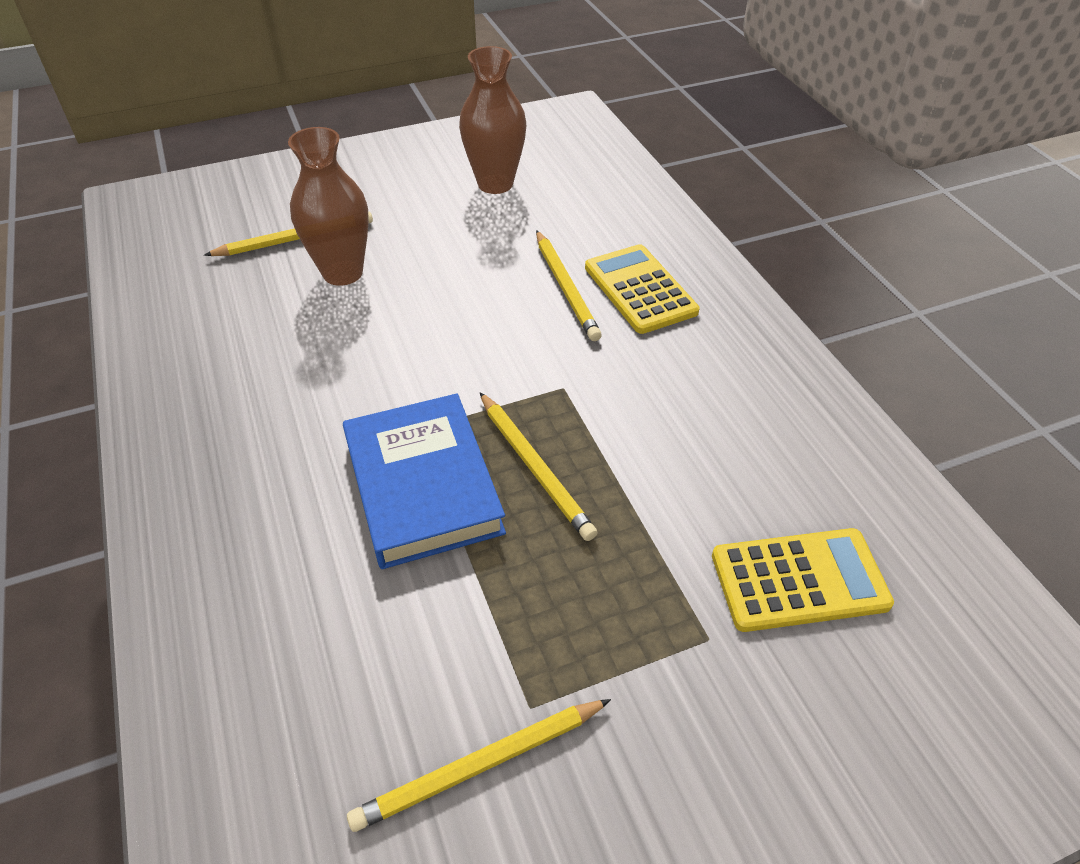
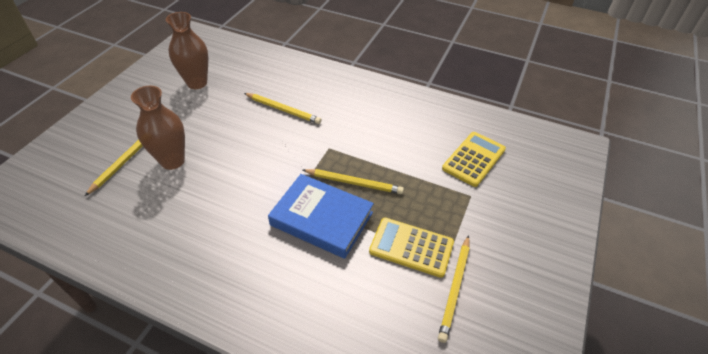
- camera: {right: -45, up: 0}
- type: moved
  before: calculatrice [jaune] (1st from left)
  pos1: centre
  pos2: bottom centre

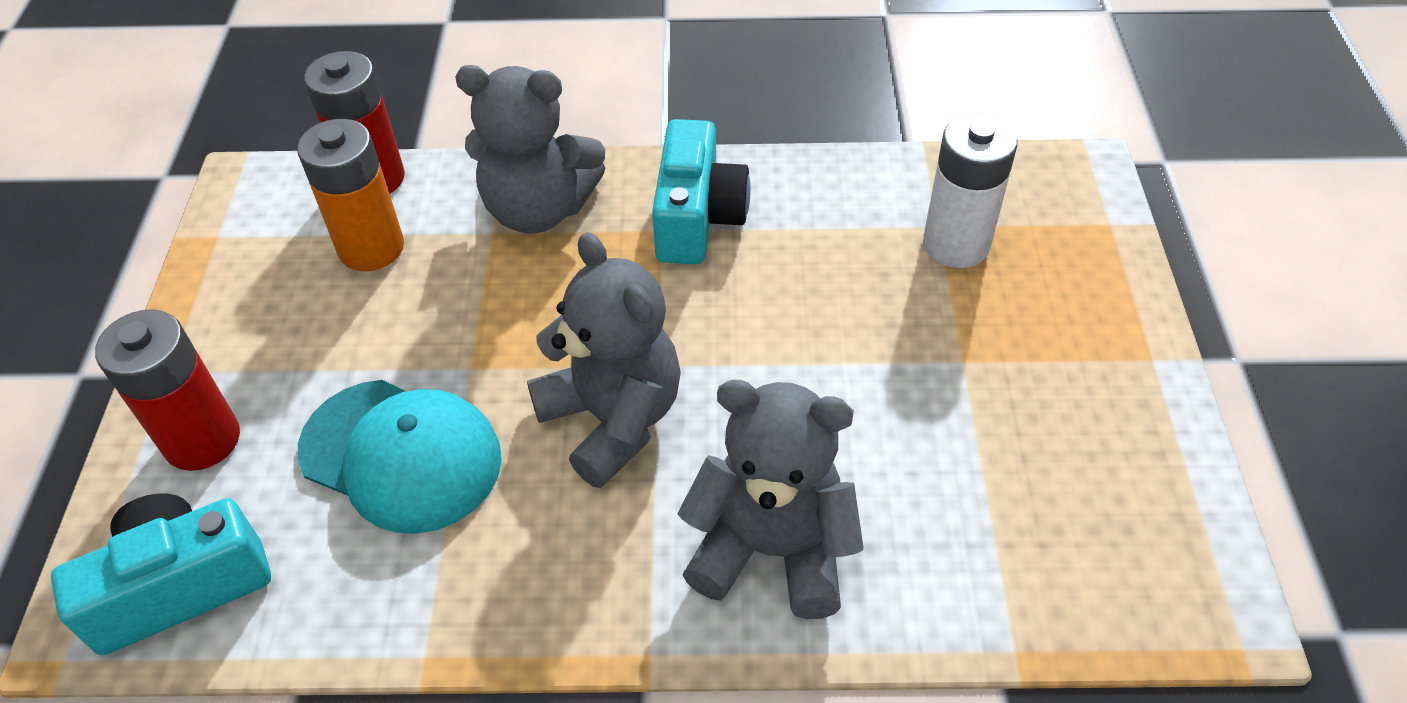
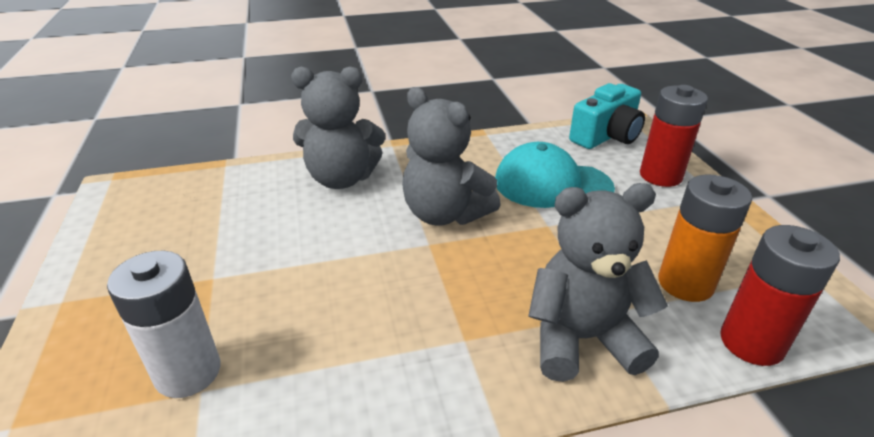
- camera: {right: 165, up: -15}
- type: removed
  before: appareil photo [turquoise] (2nd from left)
  pos1: top centre

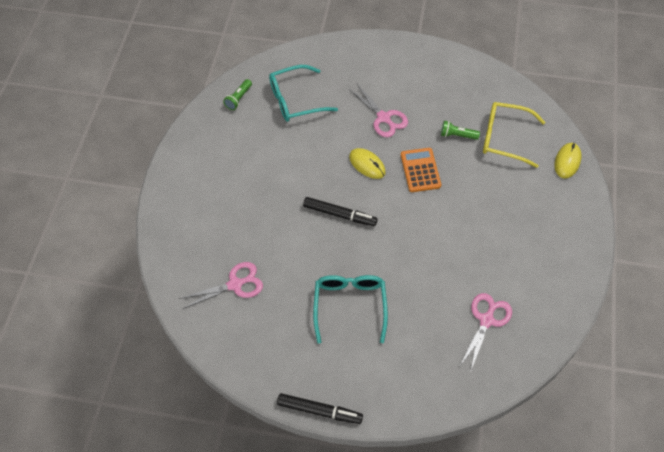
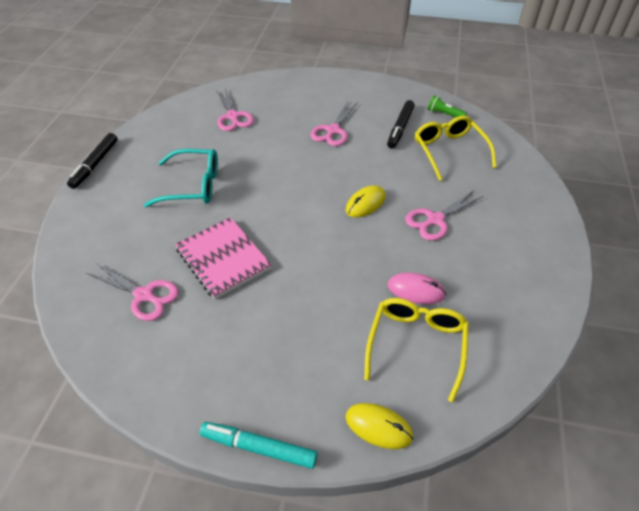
- camera: {right: 90, up: -10}
- type: added
  after: carnet [rose]
  pos2: centre
- type: added
  after: feutre [turquoise]
  pos2: bottom centre
- type: added
  after: ciseaux [rose] (3rd from left)
  pos2: top centre
- type: moved
  before: feutre [noir] (2nd from left)
  pos1: centre
  pos2: top centre
- type: replaced
  before: lampe de poche [vert] (2nd from left)
  after: souris [rose]
  pos1: top right
  pos2: centre
- type: recoloured
  before: lunettes [turquoise] (1st from left)
  after: lunettes [jaune] (2nd from left)
  pos1: top centre
  pos2: top right
- type: removed
  before: calculatrice [orange]
  pos1: centre

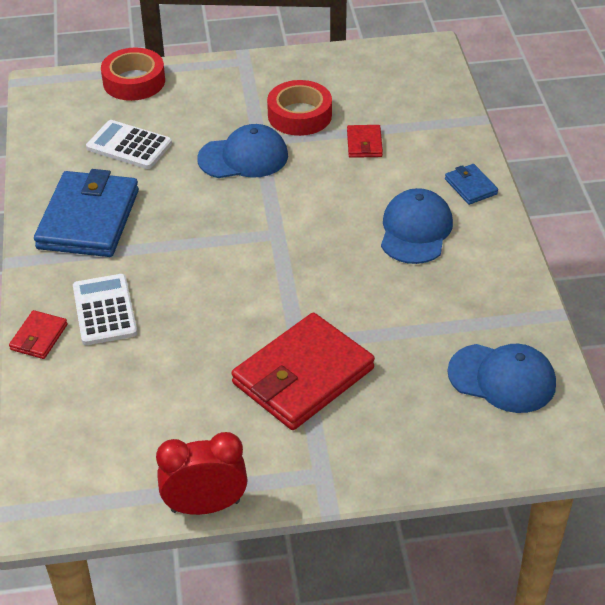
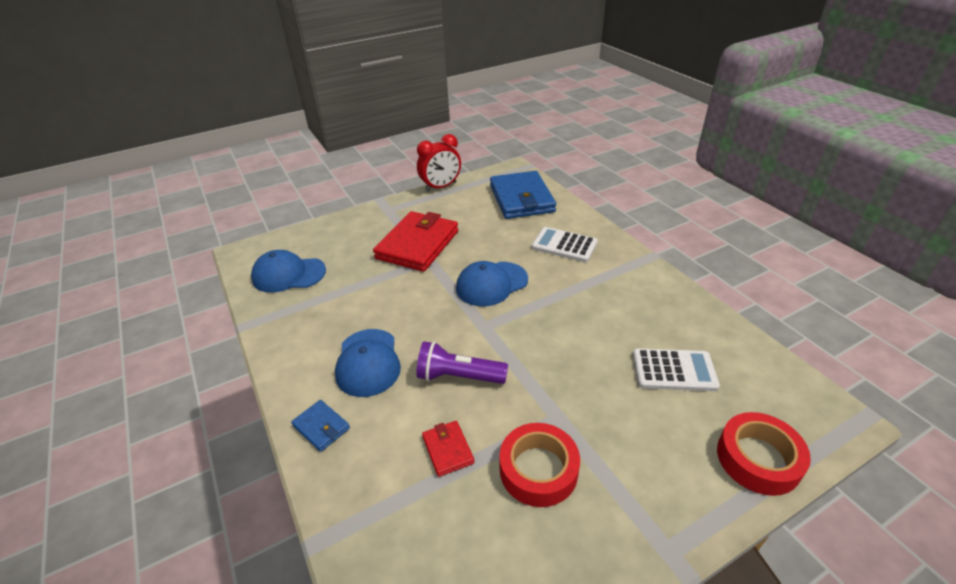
- camera: {right: 160, up: -5}
- type: added
  after: lampe de poche [violet]
  pos2: centre
- type: moved
  before: casquette [bleu] (1st from left in the first image)
  after: casquette [bleu] (3rd from left)
  pos1: top centre
  pos2: centre
- type: moved
  before: portefeuille [bleu] (1st from left in the first image)
  after: portefeuille [bleu] (2nd from left)
  pos1: middle left
  pos2: centre
- type: turned
  before: calculatrice [blanc] (1st from left)
  pos1: middle left
  pos2: centre
  turn: 150
- type: removed
  before: portefeuille [rouge] (1st from left)
  pos1: middle left

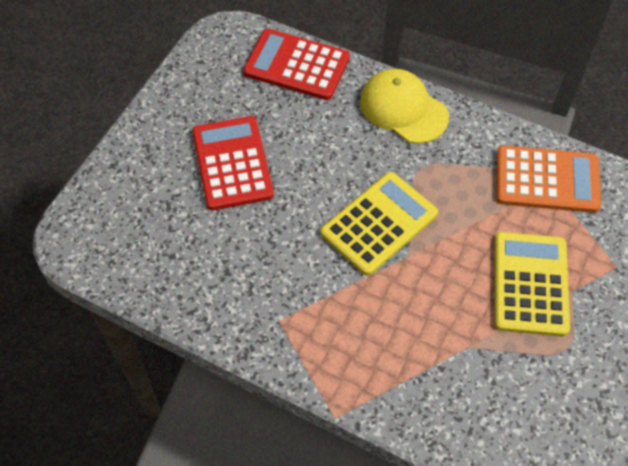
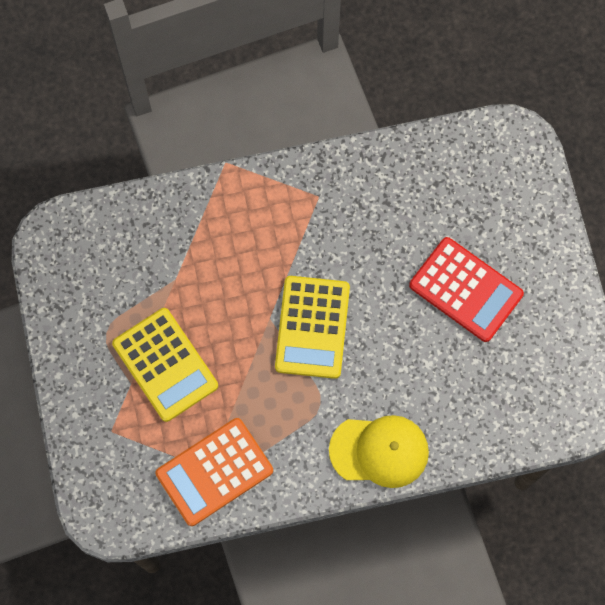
- camera: {right: 140, up: 15}
- type: removed
  before: calculatrice [rouge] (2nd from left)
  pos1: top centre

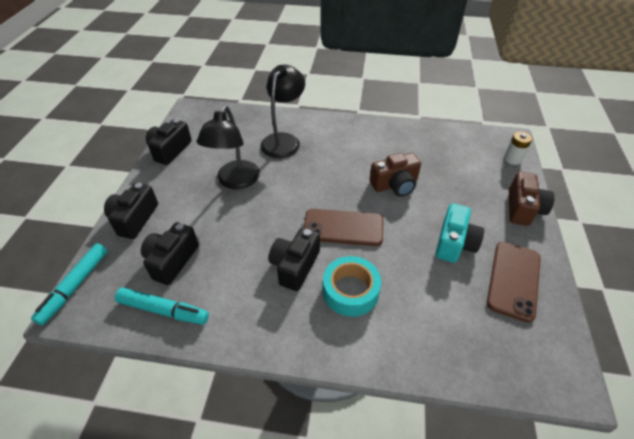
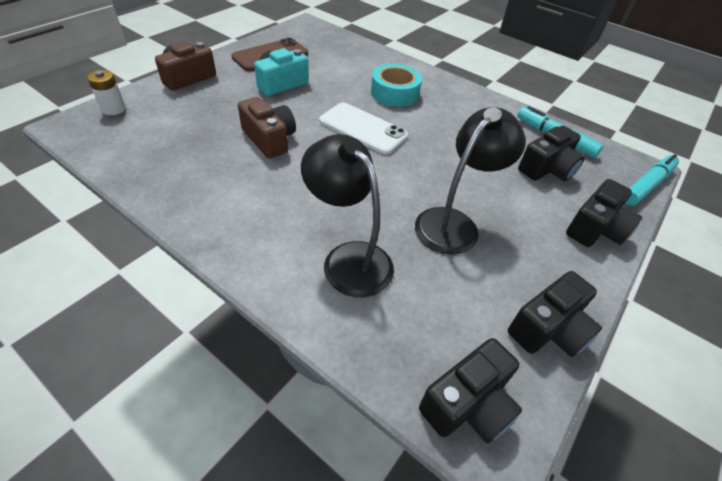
- camera: {right: -155, up: 0}
- type: turned
  before: appareil photo [marron] (1st from left in the first image)
  pos1: centre
  pos2: top centre
  turn: 45
- type: turned
  before: lampe [noir] (2nd from left in the first image)
  pos1: top centre
  pos2: centre
  turn: 90
- type: recoloured
  before: téléphone [marron] (1st from left)
  after: téléphone [blanc]
  pos1: centre
  pos2: top centre
- type: moved
  before: appareil photo [noir] (4th from left in the first image)
  after: appareil photo [noir] (1st from left)
  pos1: centre
  pos2: bottom centre

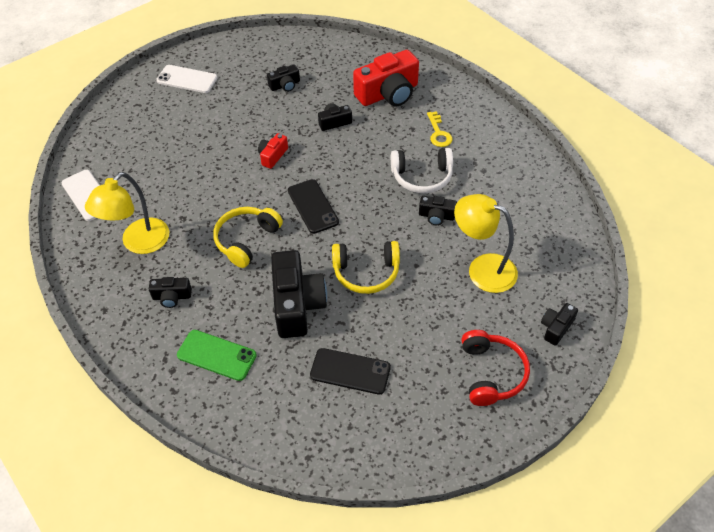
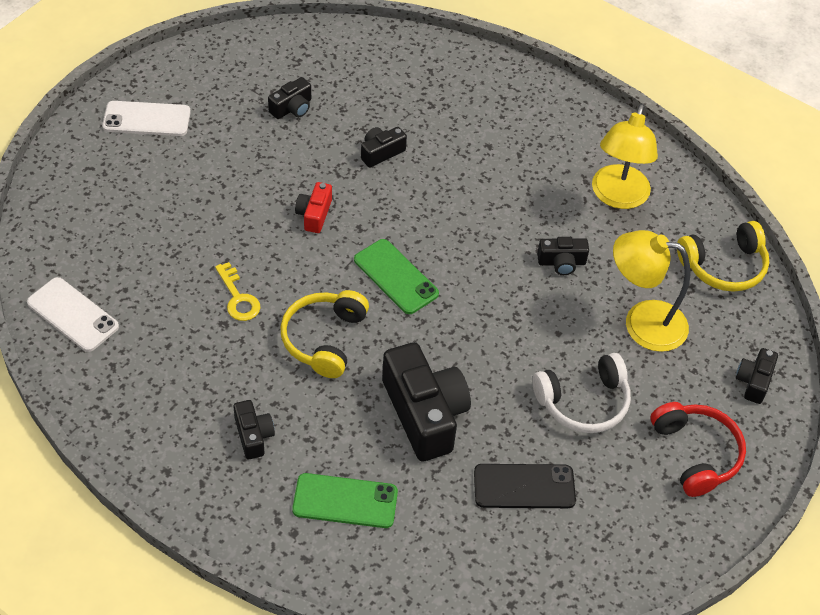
- camera: {right: -20, up: 0}
- type: moved
  before: clé [jaune]
  pos1: top centre
  pos2: middle left
- type: turned
  before: appareil photo [noir] (1st from left)
  pos1: middle left
  pos2: bottom left
  turn: -90
- type: recoloured
  before: téléphone [noir] (1st from left)
  after: téléphone [vert] (2nd from left)
  pos1: centre
  pos2: centre
- type: moved
  before: casque audio [blanc]
  pos1: top centre
  pos2: middle right
- type: moved
  before: lampe [jaune] (1st from left)
  pos1: middle left
  pos2: top right
- type: moved
  before: casque audio [jaune] (2nd from left)
  pos1: centre
  pos2: middle right
- type: removed
  before: appareil photo [rouge] (2nd from left)
  pos1: top centre

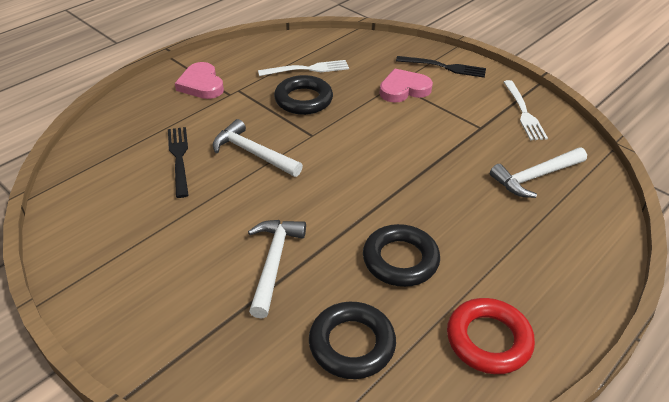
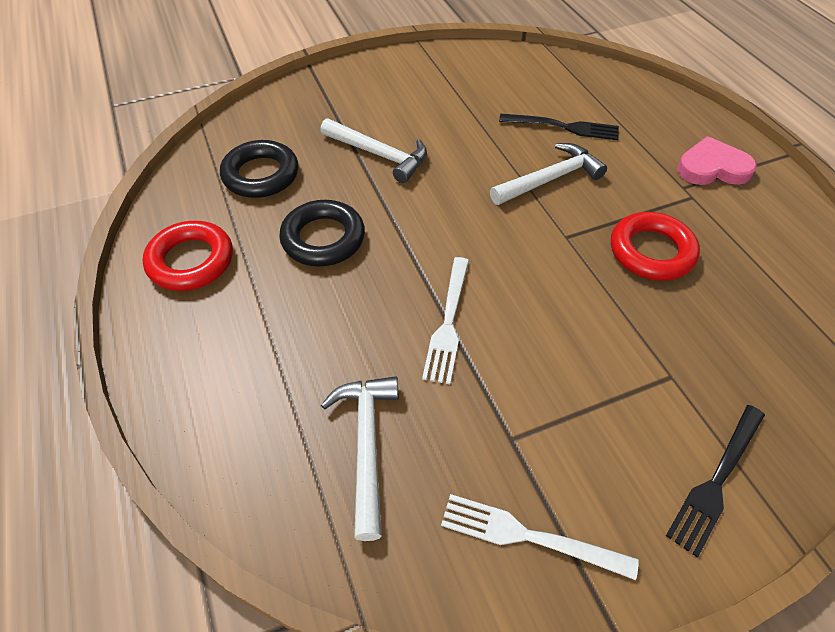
- camera: {right: 115, up: 10}
- type: moved
  before: fourchette [blanc] (1st from left)
  pos1: top centre
  pos2: centre
- type: recoloured
  before: anneau [noir] (1st from left)
  after: anneau [rouge] (2nd from left)
  pos1: top centre
  pos2: middle right
- type: removed
  before: cœur [rose] (2nd from left)
  pos1: top centre

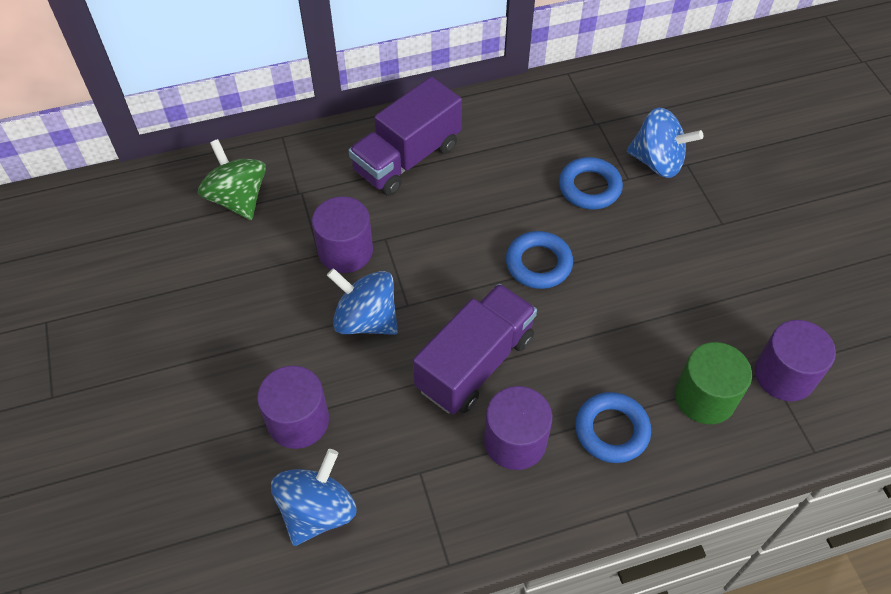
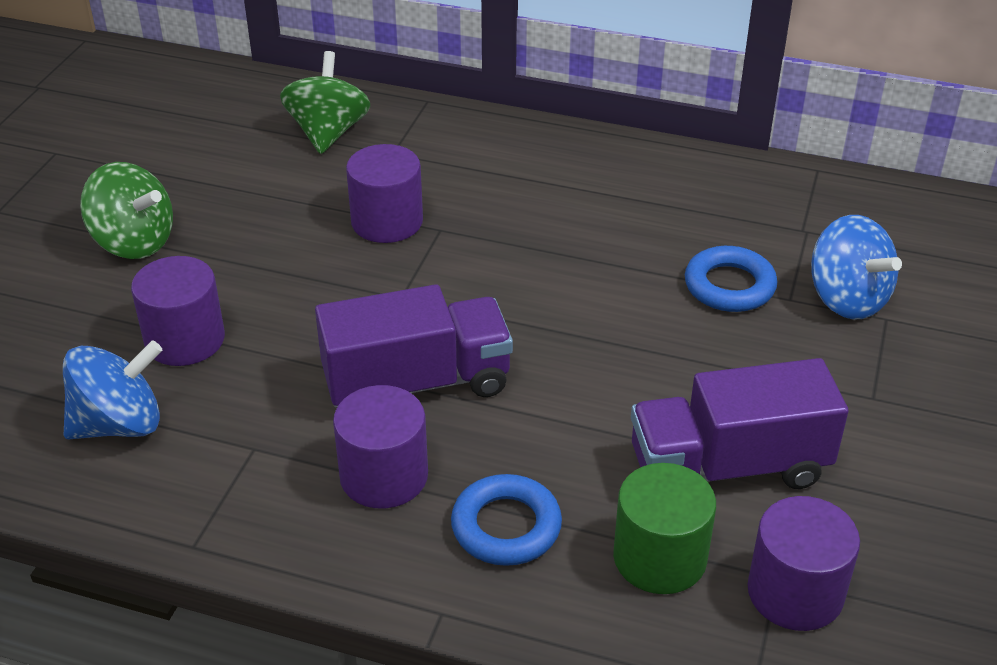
- camera: {right: 35, up: -15}
- type: added
  after: toupie [vert] (1st from left)
  pos2: top left
- type: moved
  before: camion [violet] (1st from left in the first image)
  after: camion [violet] (2nd from left)
  pos1: top centre
  pos2: middle right
- type: removed
  before: toupie [bleu] (2nd from left)
  pos1: centre
- type: removed
  before: anneau [bleu] (1st from left)
  pos1: centre

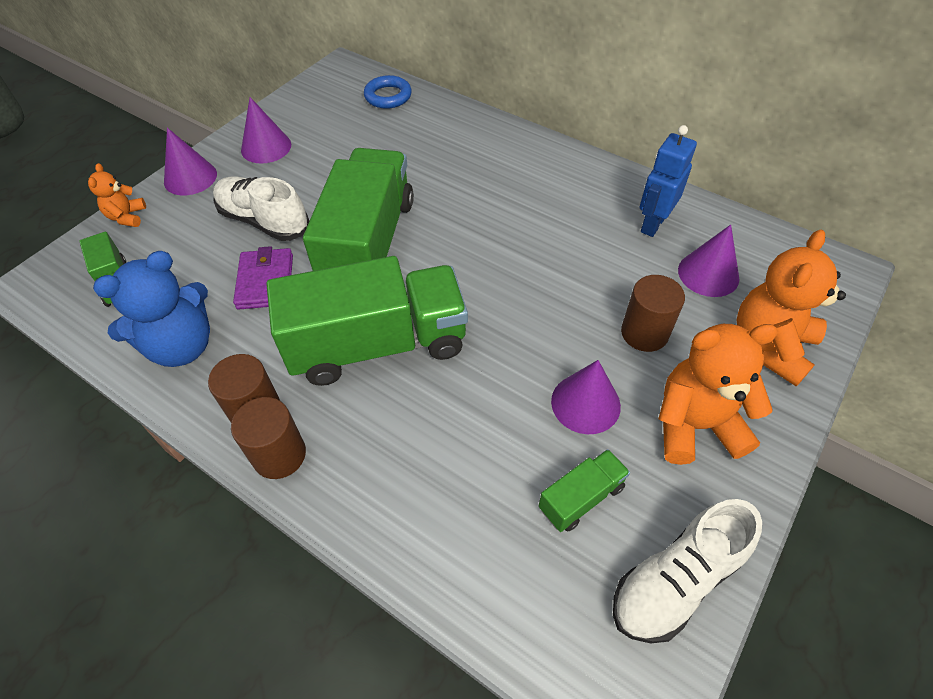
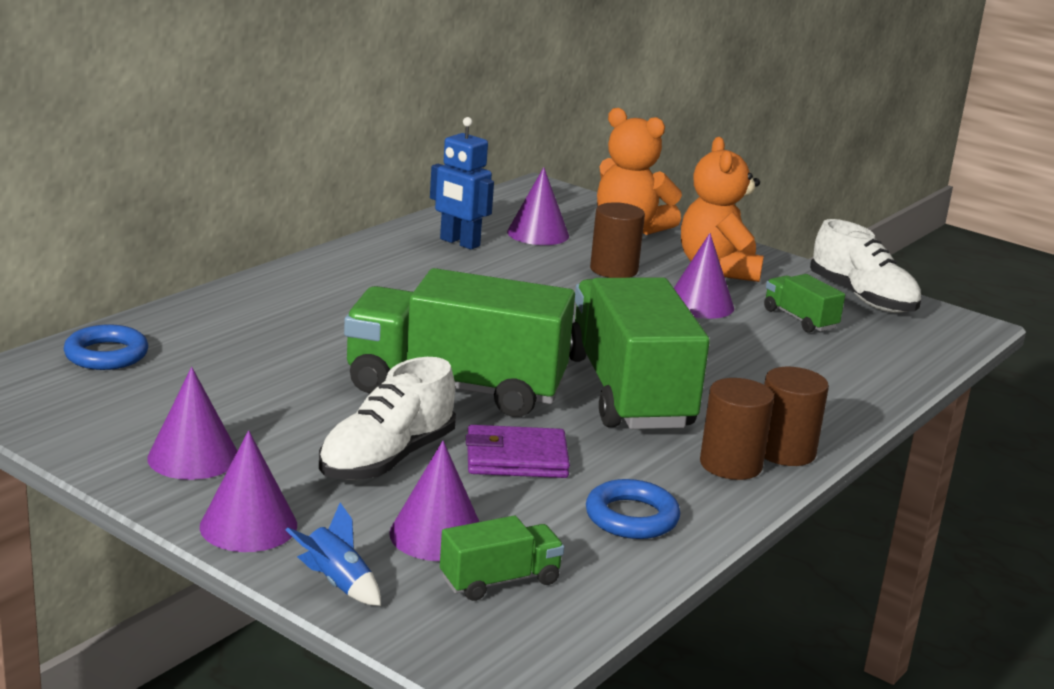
- camera: {right: -90, up: -30}
- type: replaced
  before: ours en peluche [orange] (1st from left)
  after: fusée [bleu]
  pos1: top left
  pos2: bottom left
- type: added
  after: cône [violet] (3rd from left)
  pos2: bottom centre
- type: replaced
  before: ours en peluche [bleu]
  after: anneau [bleu] (2nd from left)
  pos1: middle left
  pos2: bottom centre

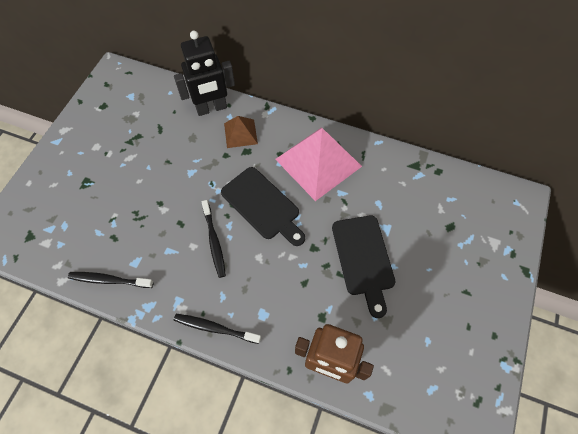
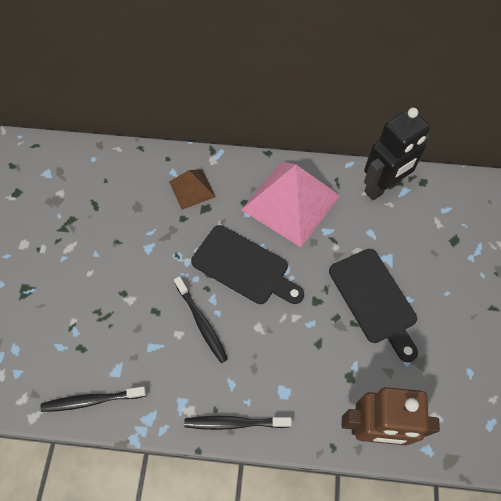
- camera: {right: -15, up: 0}
- type: moved
  before: robot [noir]
  pos1: top centre
  pos2: top right

